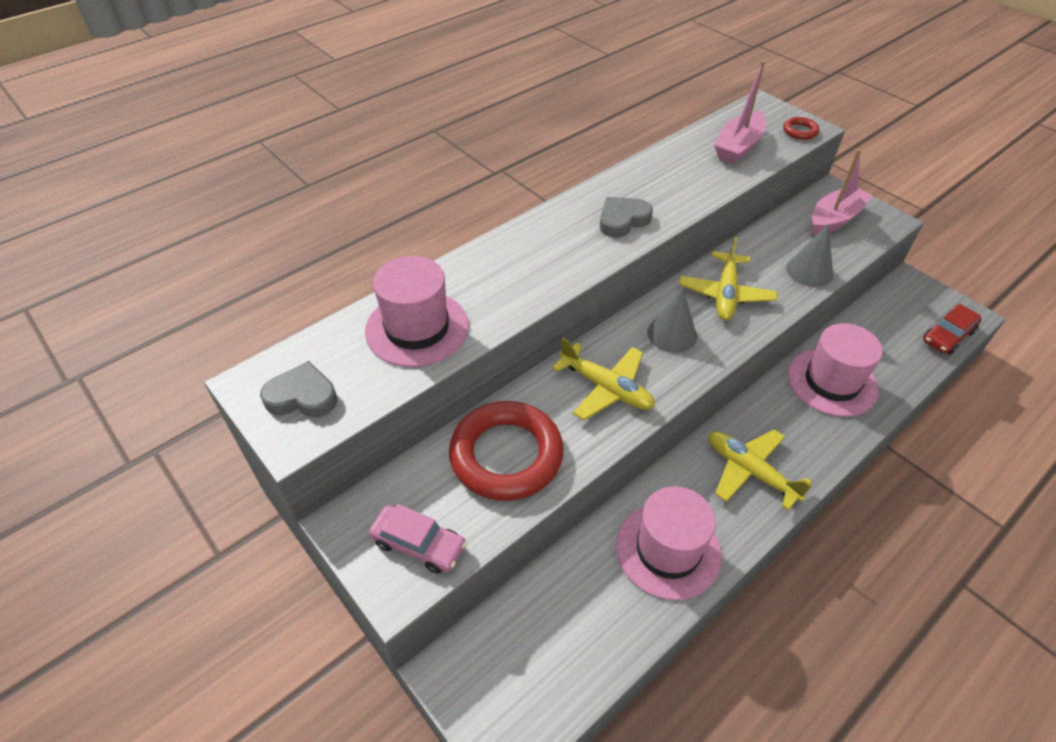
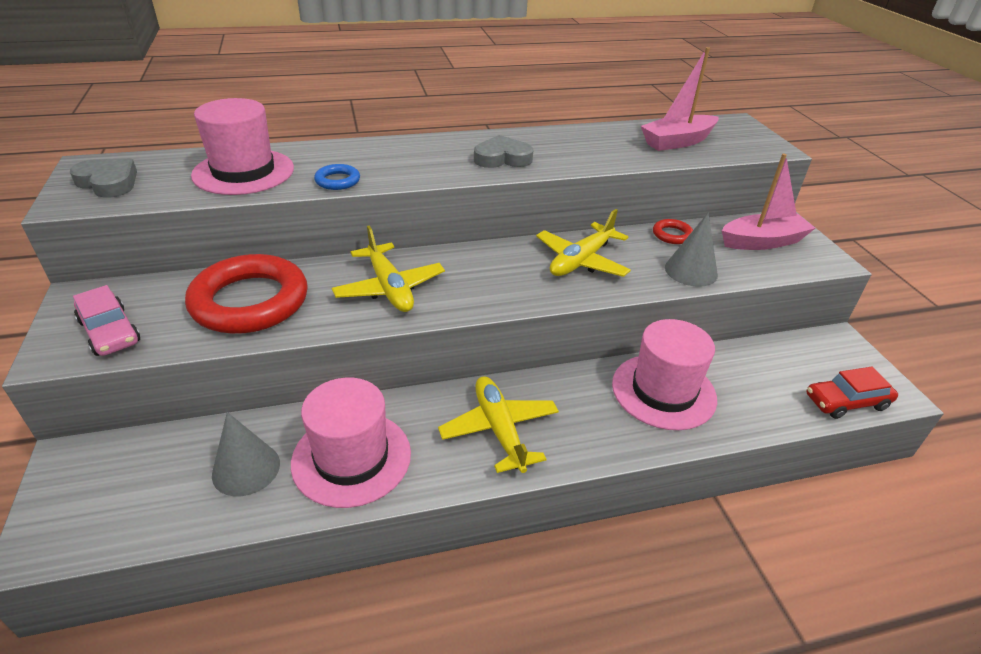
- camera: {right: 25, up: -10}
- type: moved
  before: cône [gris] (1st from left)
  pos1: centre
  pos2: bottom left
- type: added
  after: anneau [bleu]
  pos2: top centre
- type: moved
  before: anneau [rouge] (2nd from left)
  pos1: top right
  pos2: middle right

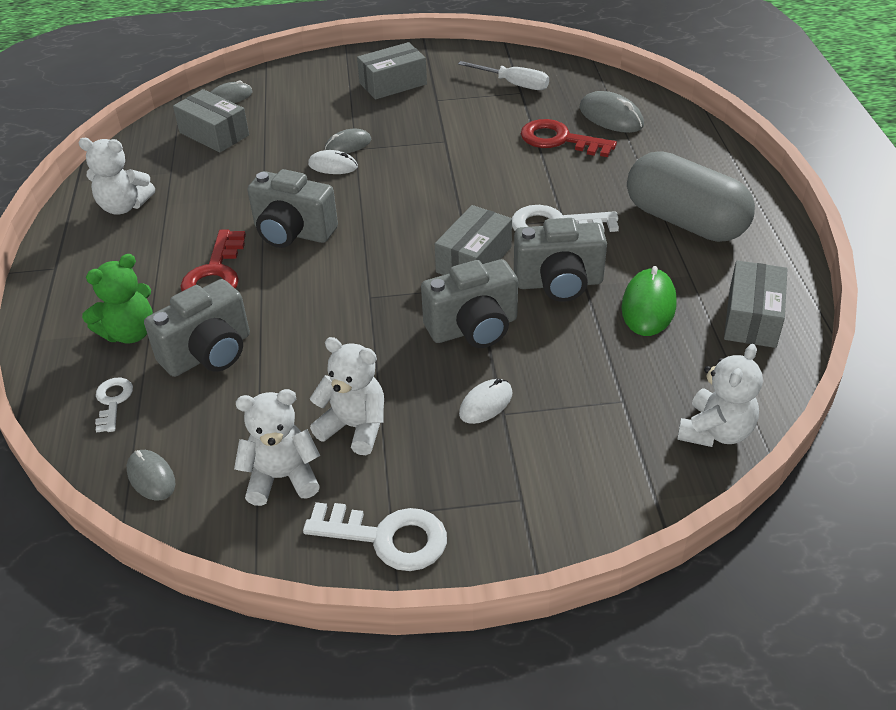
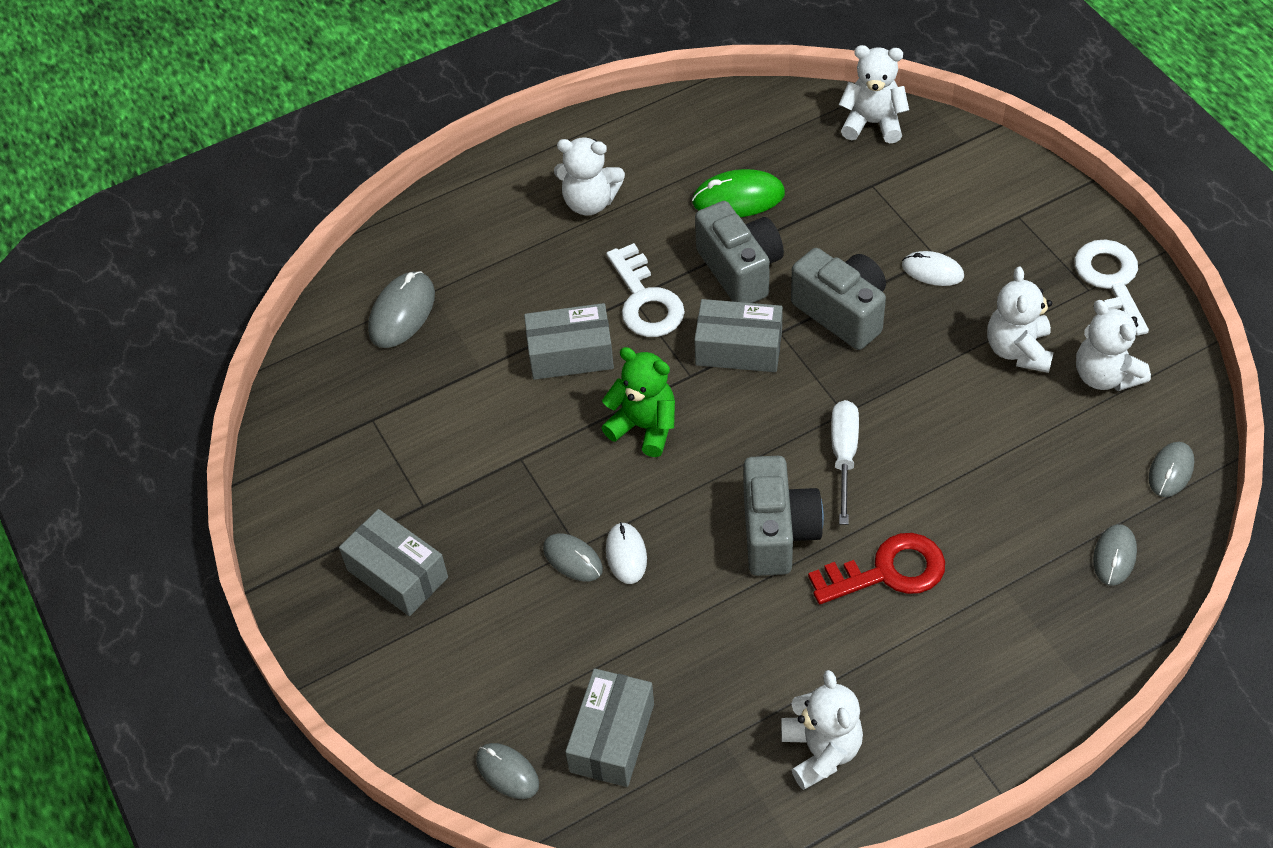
- camera: {right: -110, up: 10}
- type: moved
  before: boîte [gris] (4th from left in the first image)
  after: boîte [gris] (2nd from left)
  pos1: middle right
  pos2: centre
- type: replaced
  before: gélule [gris]
  after: ours en peluche [blanc] (1st from left)
  pos1: top right
  pos2: top centre
- type: moved
  before: ours en peluche [vert]
  pos1: middle left
  pos2: centre
- type: moved
  before: tournevis [blanc]
  pos1: top centre
  pos2: centre
- type: replaced
  before: clé [blanc] (1st from left)
  after: souris [gris] (4th from left)
  pos1: middle left
  pos2: middle right
- type: removed
  before: appareil photo [gris] (1st from left)
  pos1: middle left
- type: removed
  before: clé [rouge] (2nd from left)
  pos1: top centre

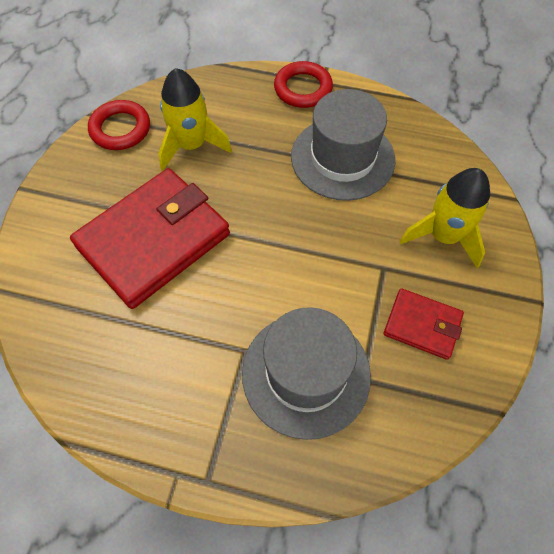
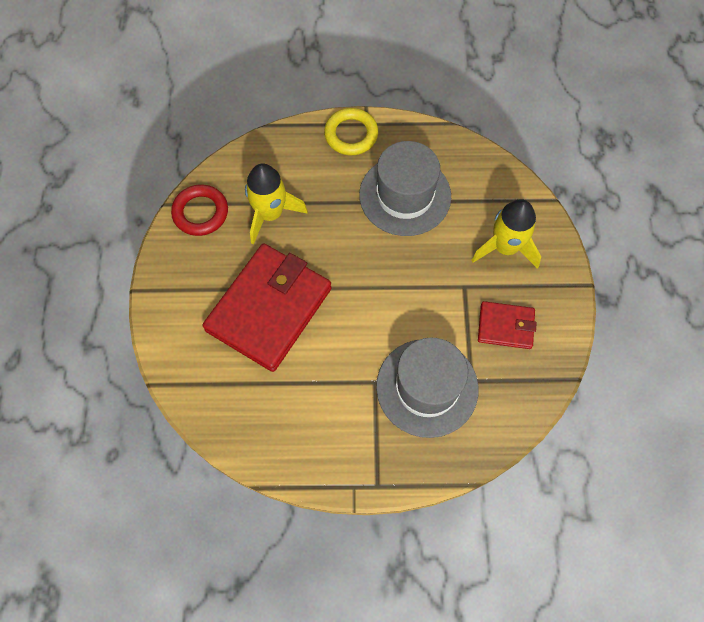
- camera: {right: -15, up: 5}
- type: recoloured
  before: anneau [rouge] (2nd from left)
  after: anneau [jaune]
  pos1: top centre
  pos2: top centre

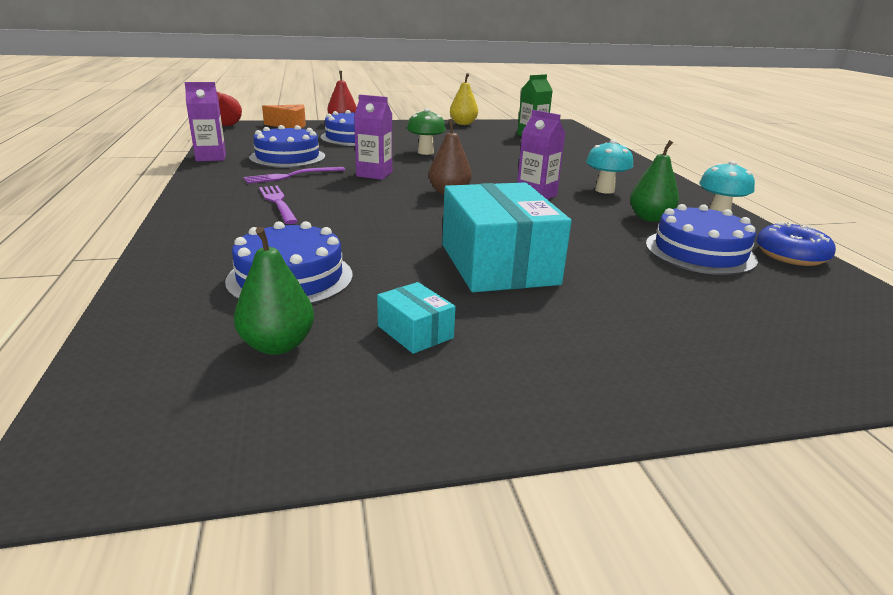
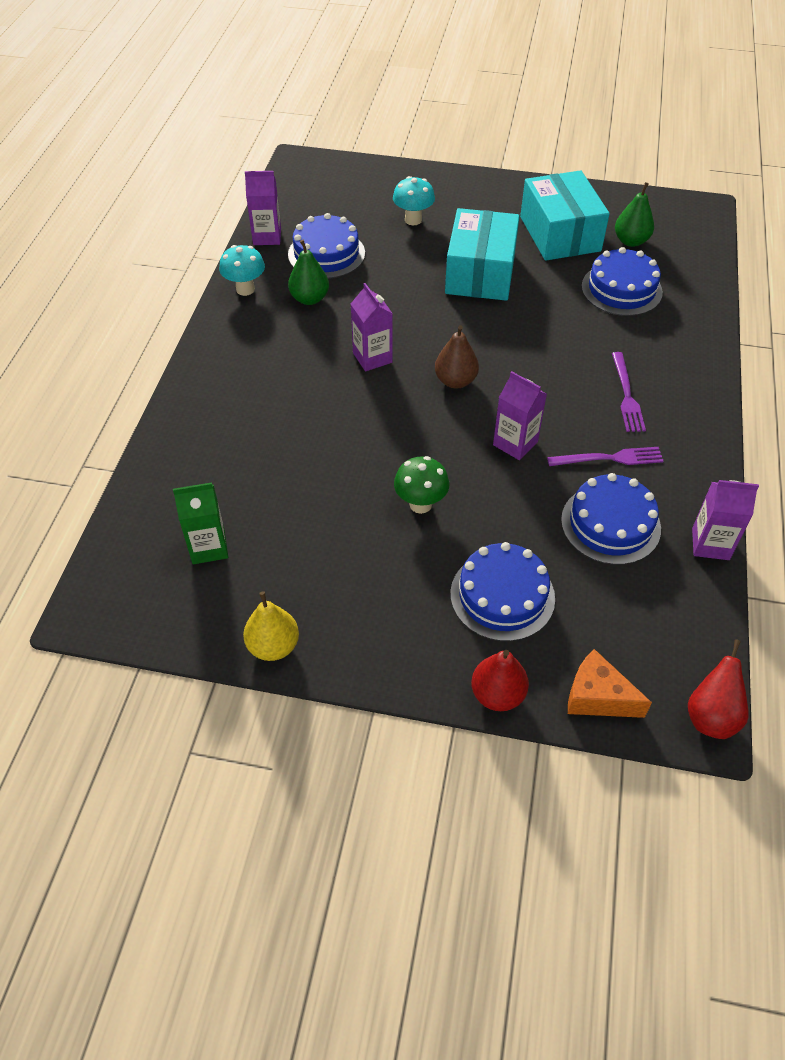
- camera: {right: -155, up: 25}
- type: replaced
  before: beignet [bleu]
  after: brique de lait [violet] (1st from left)
  pos1: middle right
  pos2: top centre
- type: moved
  before: champignon [turquoise] (1st from left in the first image)
  after: champignon [turquoise] (2nd from left)
  pos1: top right
  pos2: top centre
- type: resized
  before: boîte [turquoise] (1st from left in the first image)
  pos1: centre
  pos2: top right
  scale: 2.25

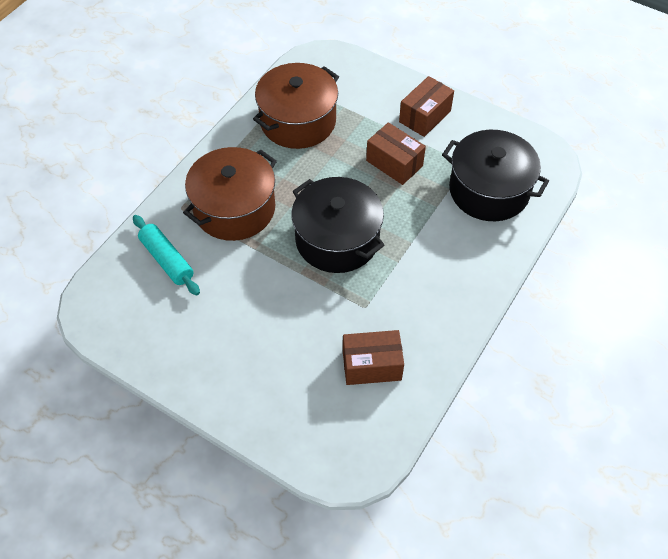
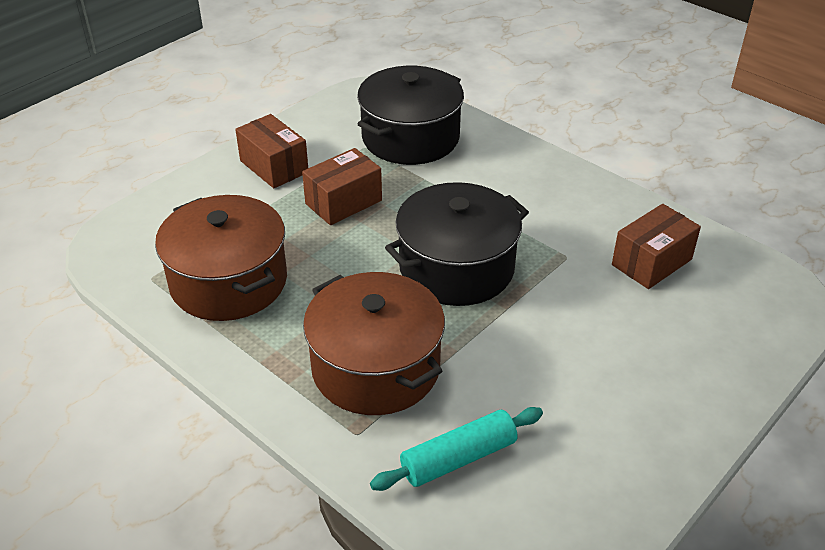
- camera: {right: -80, up: -15}
- type: turned
  before: boîte [marron] (1st from left in the first image)
  pos1: centre
  pos2: middle right
  turn: 45

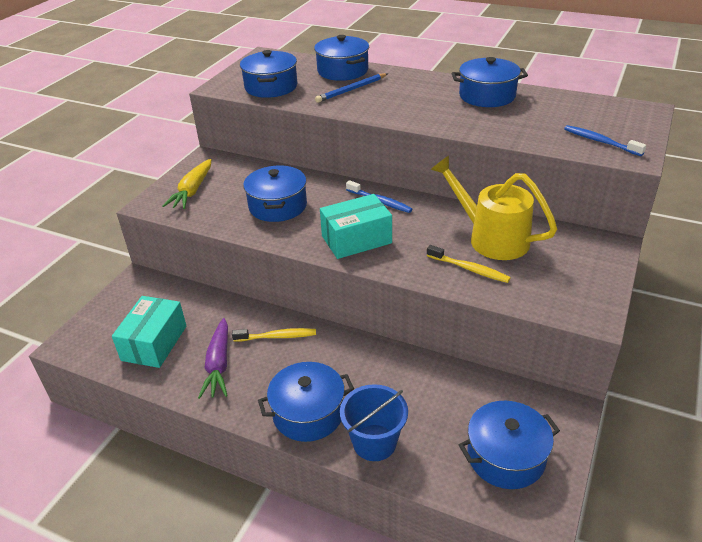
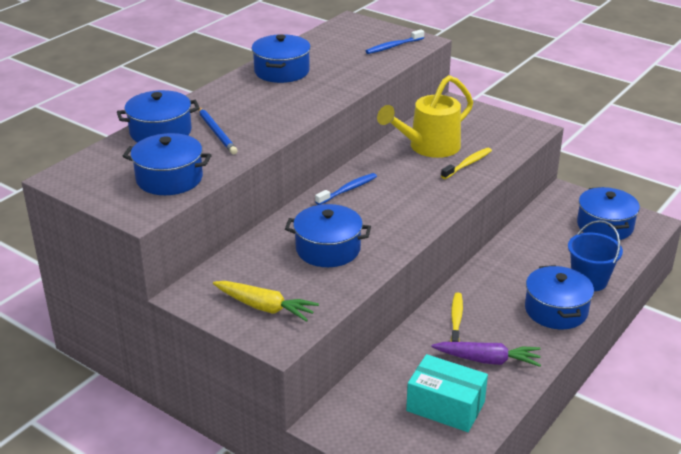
- camera: {right: -80, up: -5}
- type: removed
  before: boîte [turquoise] (2nd from left)
  pos1: centre

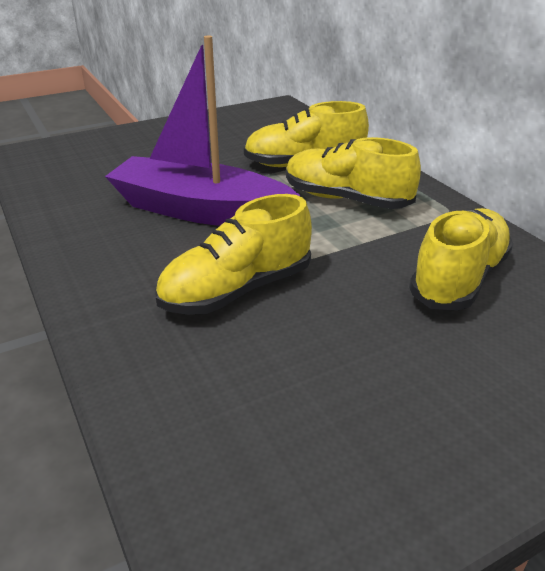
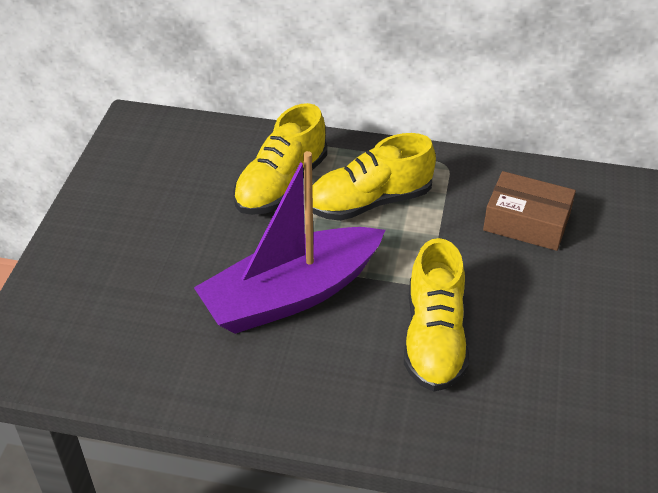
- camera: {right: -50, up: 10}
- type: replaced
  before: chaussure [jaune] (4th from left)
  after: boîte [marron]
  pos1: middle right
  pos2: middle right

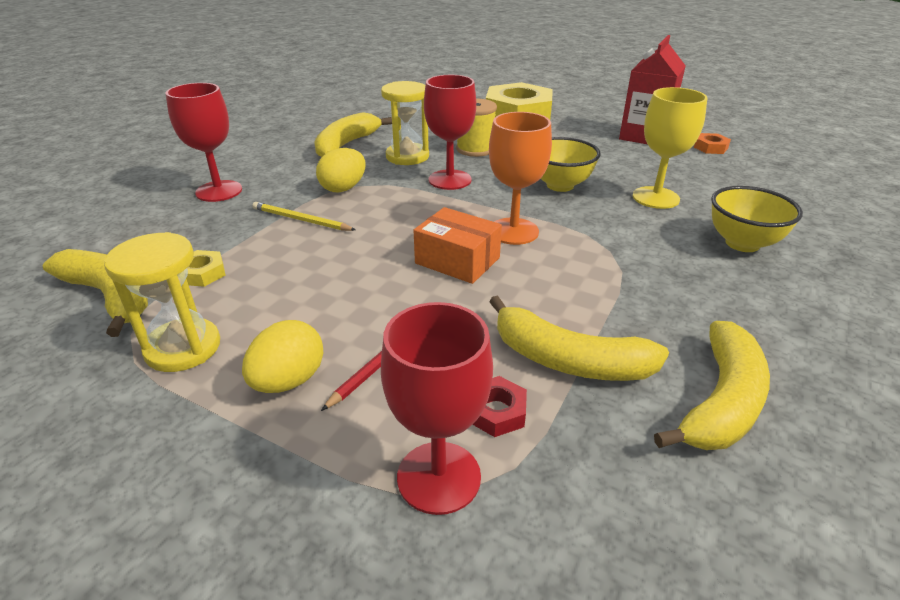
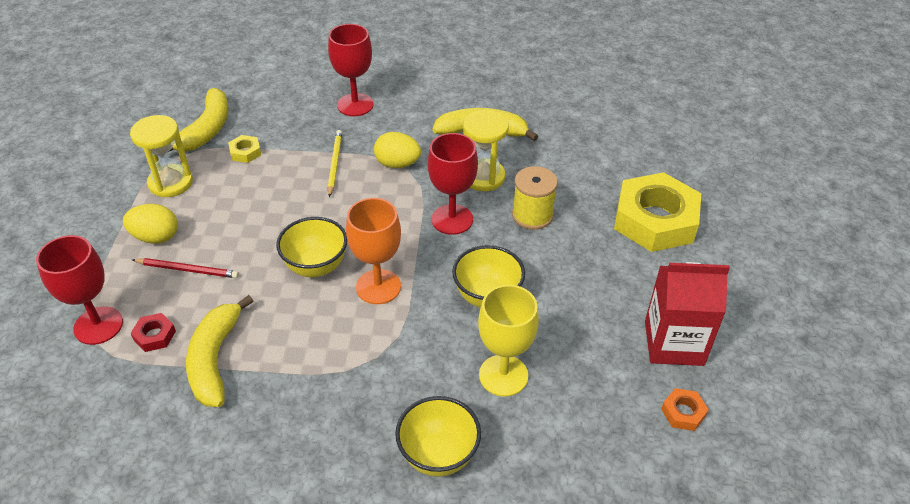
- camera: {right: 65, up: 10}
- type: replaced
  before: boîte [orange]
  after: bol [jaune] (1st from left)
  pos1: centre
  pos2: centre
- type: removed
  before: banane [jaune] (4th from left)
  pos1: middle right

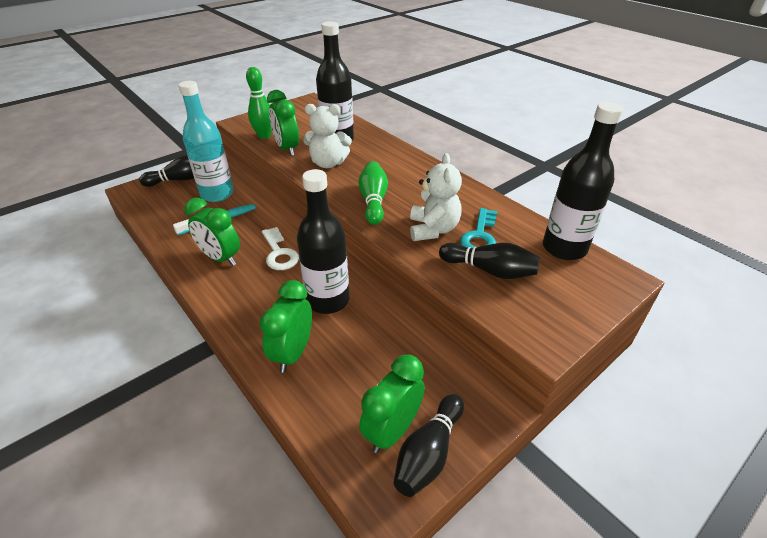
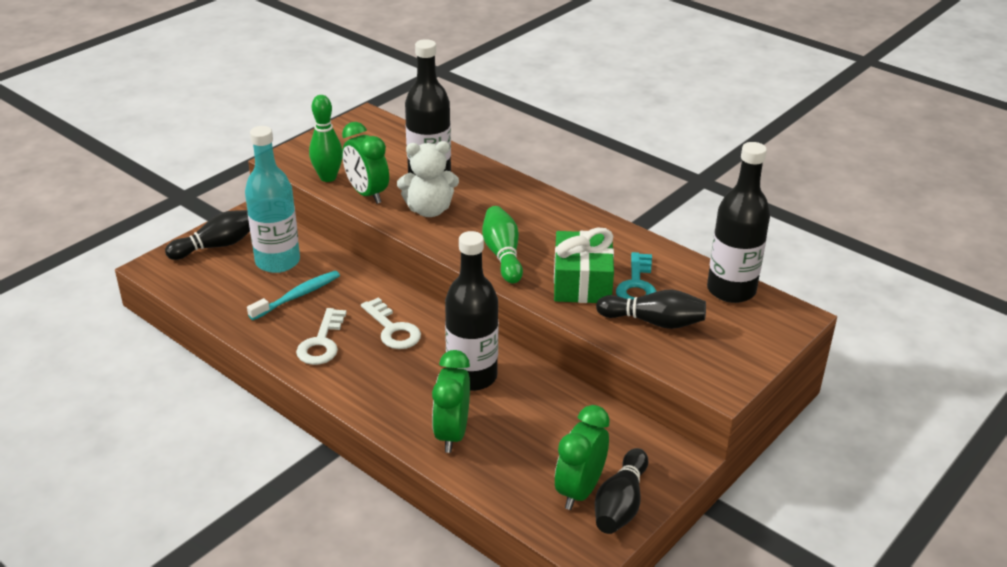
- camera: {right: -10, up: -5}
- type: replaced
  before: réveil [vert] (1st from left)
  after: clé [blanc] (1st from left)
  pos1: middle left
  pos2: middle left
- type: replaced
  before: ours en peluche [blanc] (2nd from left)
  after: cadeau [vert]
  pos1: centre
  pos2: centre

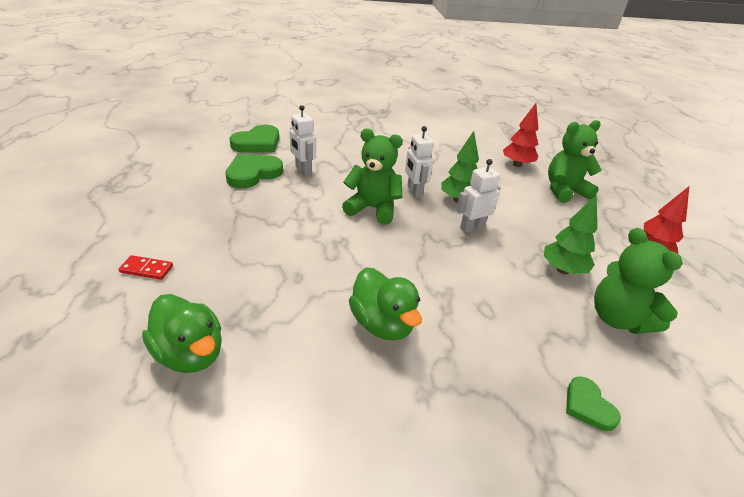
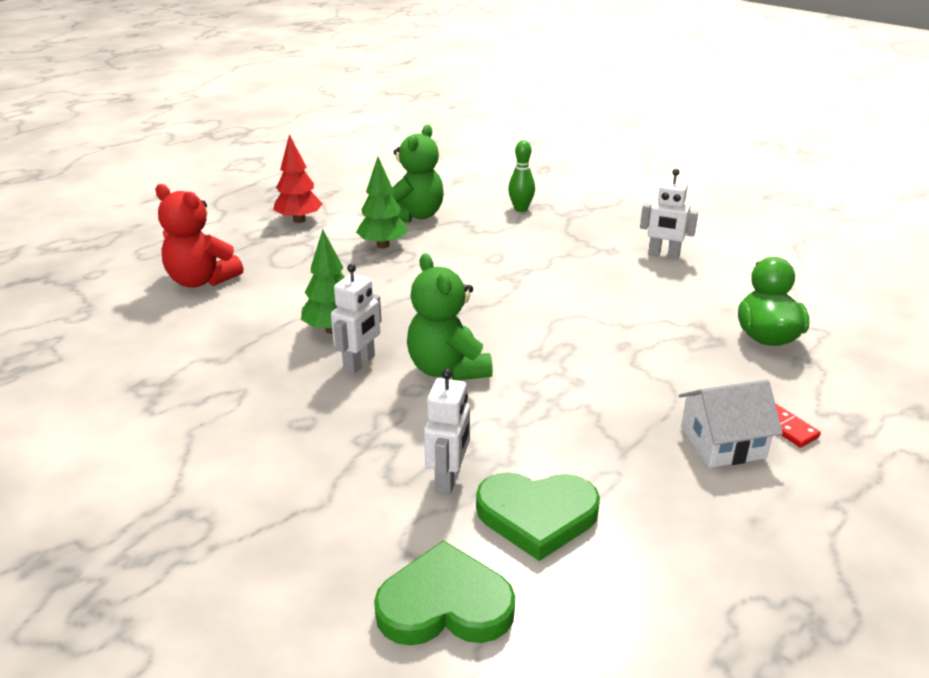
- camera: {right: -130, up: -5}
- type: recoloured
  before: ours en peluche [vert] (2nd from left)
  after: ours en peluche [rouge]
  pos1: top right
  pos2: middle left
- type: replaced
  before: cœur [vert] (3rd from left)
  after: quille [vert]
  pos1: bottom right
  pos2: top centre
- type: moved
  before: robot [blanc] (3rd from left)
  pos1: centre
  pos2: top right
- type: added
  after: maison [blanc]
  pos2: middle right
- type: removed
  before: canard [vert] (2nd from left)
  pos1: centre
- type: removed
  before: arbre [rouge] (1st from left)
  pos1: top right

